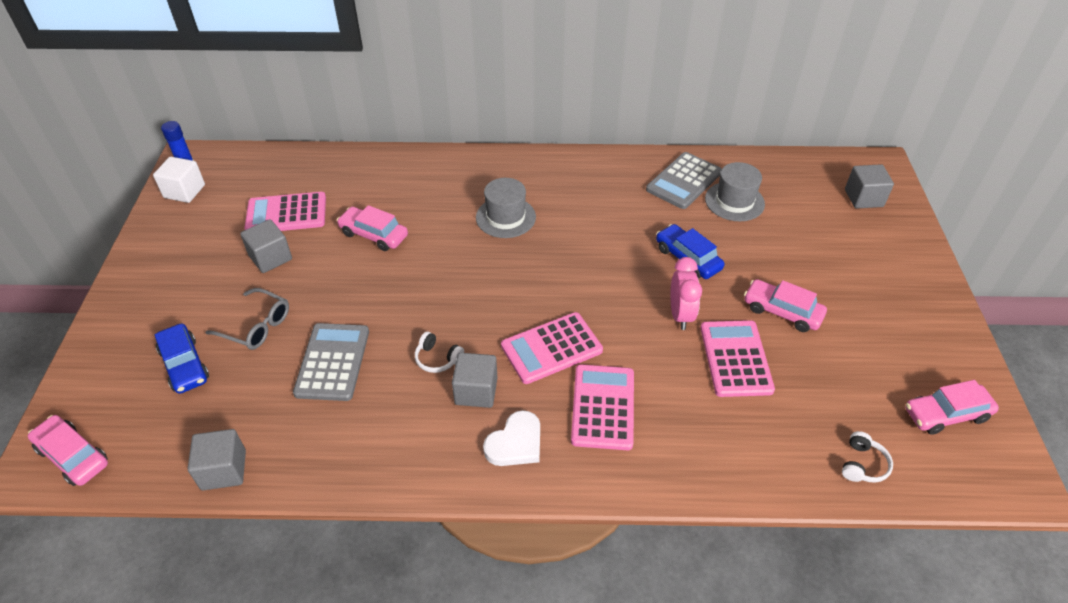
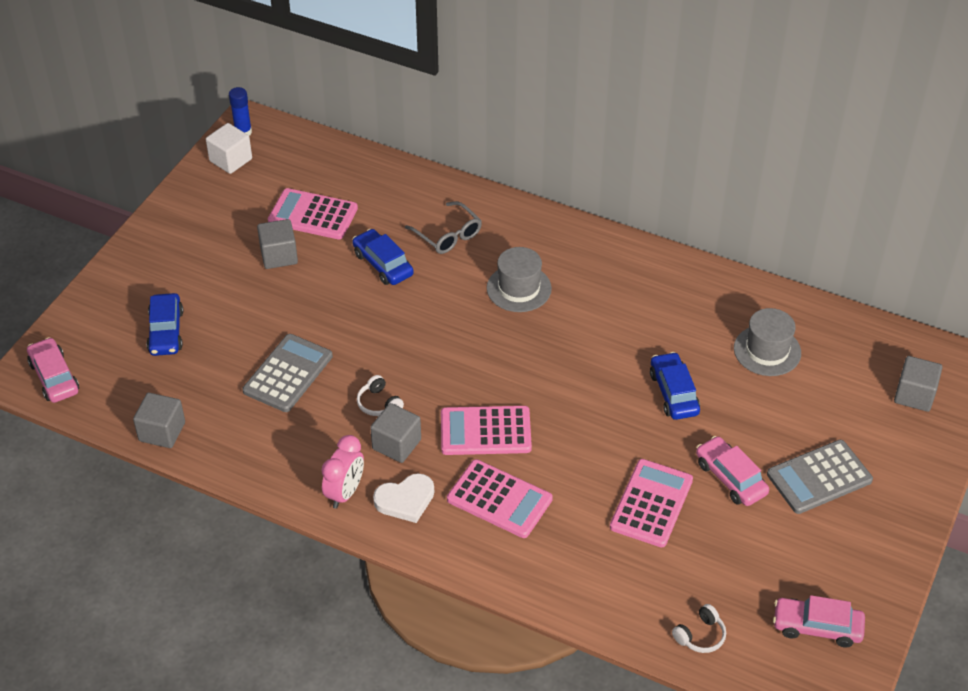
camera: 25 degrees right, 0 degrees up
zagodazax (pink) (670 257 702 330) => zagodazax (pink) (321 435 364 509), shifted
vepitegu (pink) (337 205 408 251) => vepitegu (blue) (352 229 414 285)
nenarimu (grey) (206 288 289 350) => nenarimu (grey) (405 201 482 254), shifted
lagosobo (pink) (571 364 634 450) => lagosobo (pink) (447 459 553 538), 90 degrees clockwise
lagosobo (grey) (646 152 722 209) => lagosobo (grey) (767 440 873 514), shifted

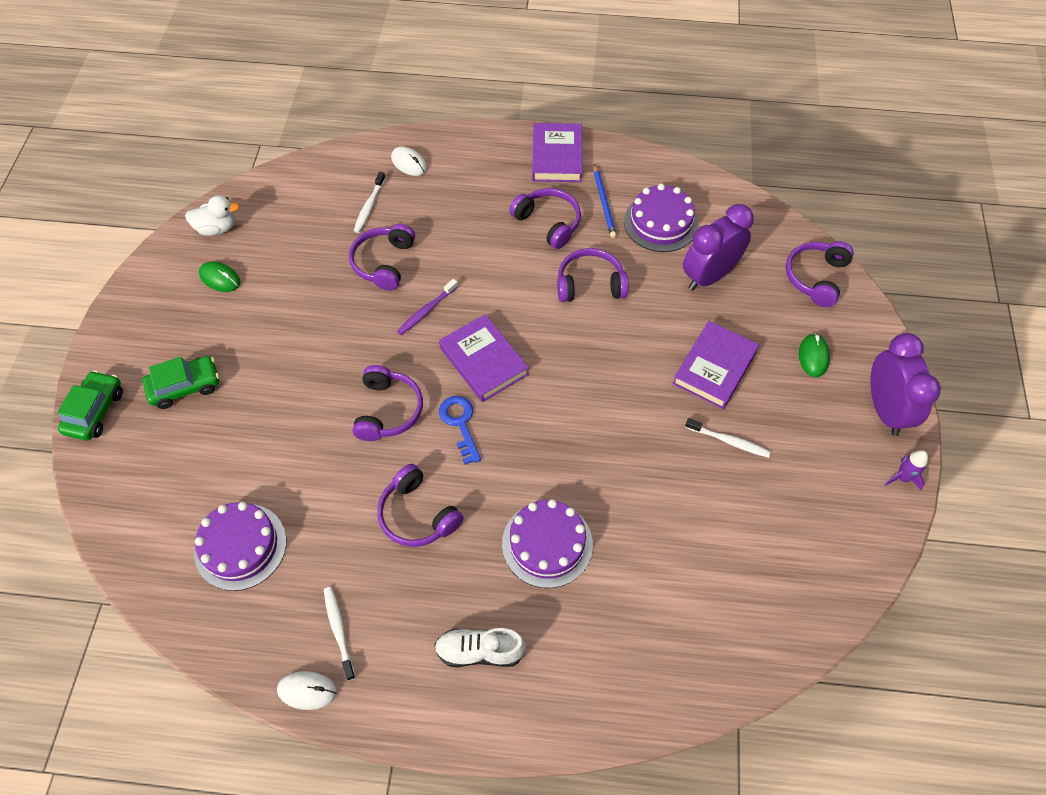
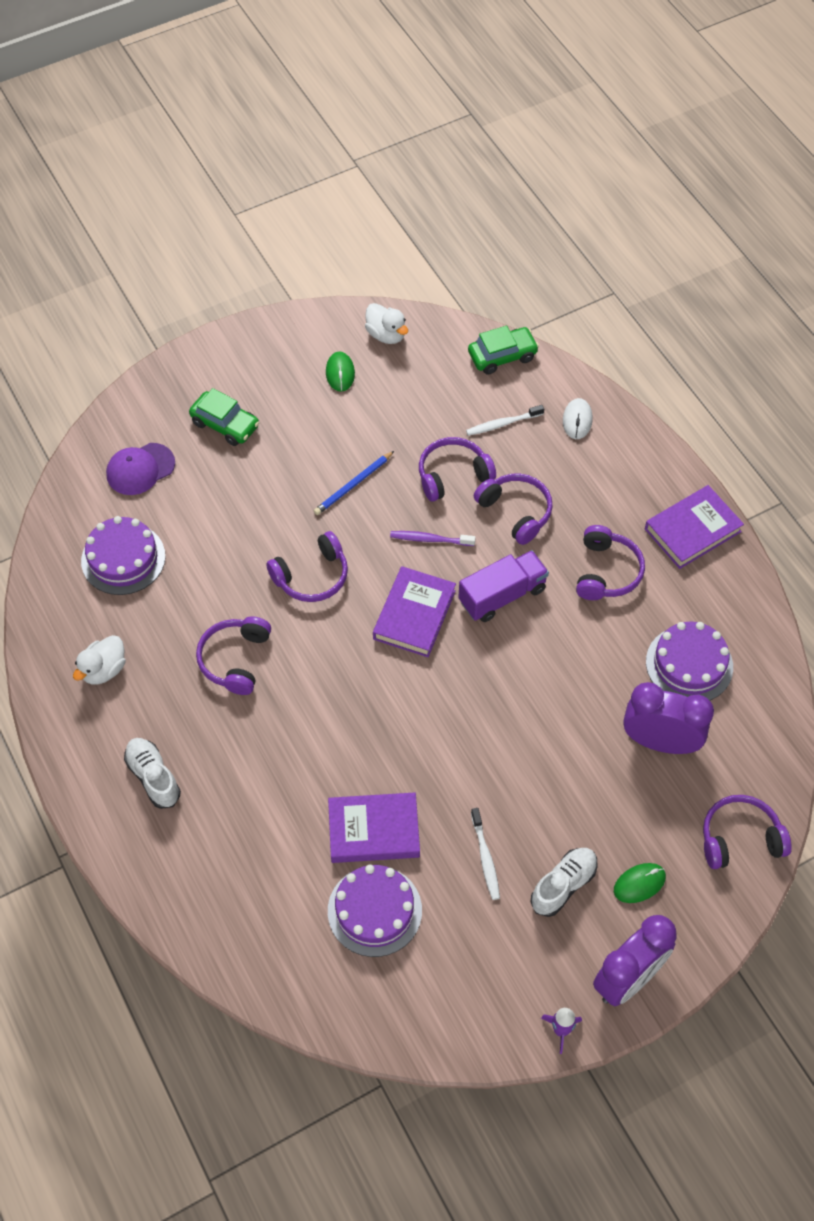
camera: 55 degrees right, 0 degrees up
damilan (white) (324 587 355 681) => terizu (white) (73 635 126 685)
nothing => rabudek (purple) (106 443 175 495)
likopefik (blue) (594 164 617 238) => likopefik (blue) (314 451 394 515), shifted
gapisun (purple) (672 321 759 409) => gapisun (purple) (328 792 420 863), shifted
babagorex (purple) (502 499 593 588) => babagorex (purple) (328 865 422 957), shifted
nothing => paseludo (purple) (458 550 549 622)
vepitegu (green) (58 370 123 441) => vepitegu (green) (468 326 539 375), shifted
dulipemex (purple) (557 248 629 302) => dulipemex (purple) (474 473 553 545), shifted
nothing => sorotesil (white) (530 848 598 917)
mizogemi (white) (277 671 337 710) => nothing
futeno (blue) (439 396 481 465) => nothing

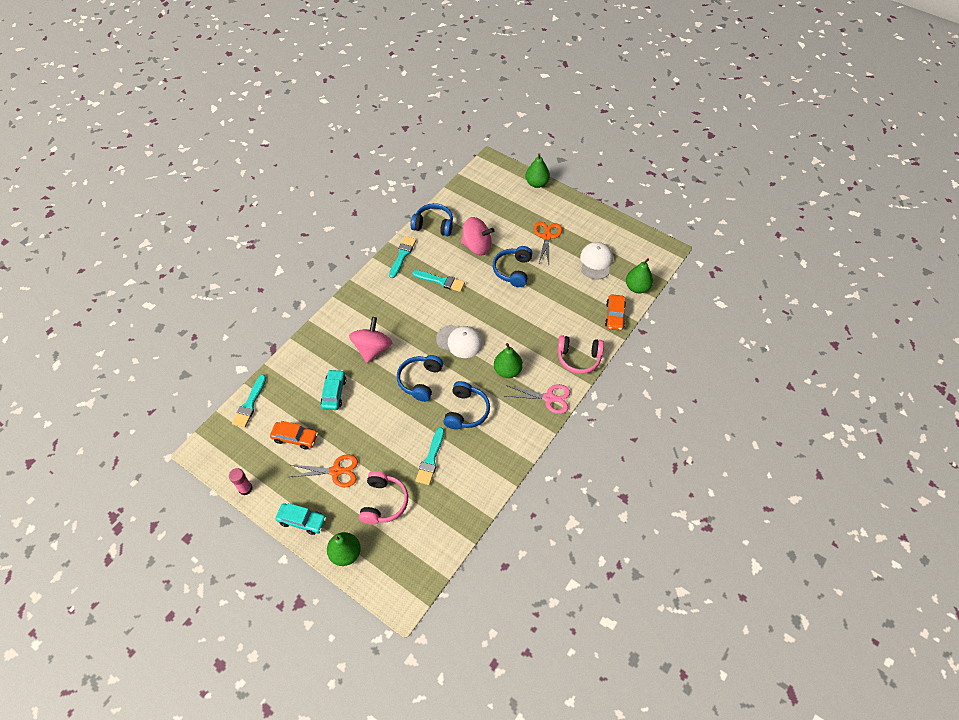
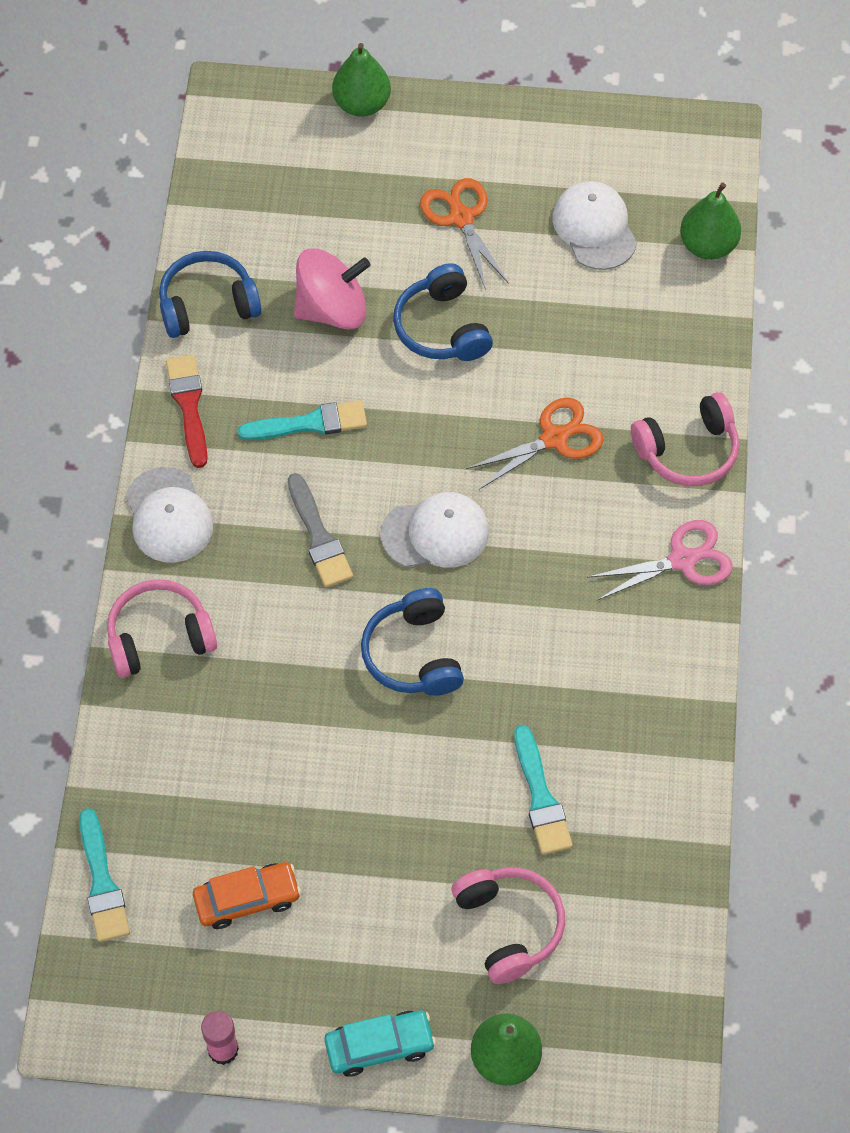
camera: 30 degrees left, 5 degrees up
nothing => dulipemex (pink) (107 579 217 678)
nothing => rabudek (white) (126 467 213 563)
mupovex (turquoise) (389 236 416 278) => mupovex (red) (166 354 208 468)
nothing => mupovex (grey) (288 473 353 587)
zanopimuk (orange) (289 454 358 487) => zanopimuk (orange) (466 398 604 490), shifted
vepitegu (turquoise) (320 369 346 410) => nothing
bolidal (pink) (349 317 392 363) => nothing
dulipemex (blue) (443 381 490 430) => nothing
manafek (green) (494 343 523 378) => nothing
vepitegu (orange) (605 294 626 331) => nothing

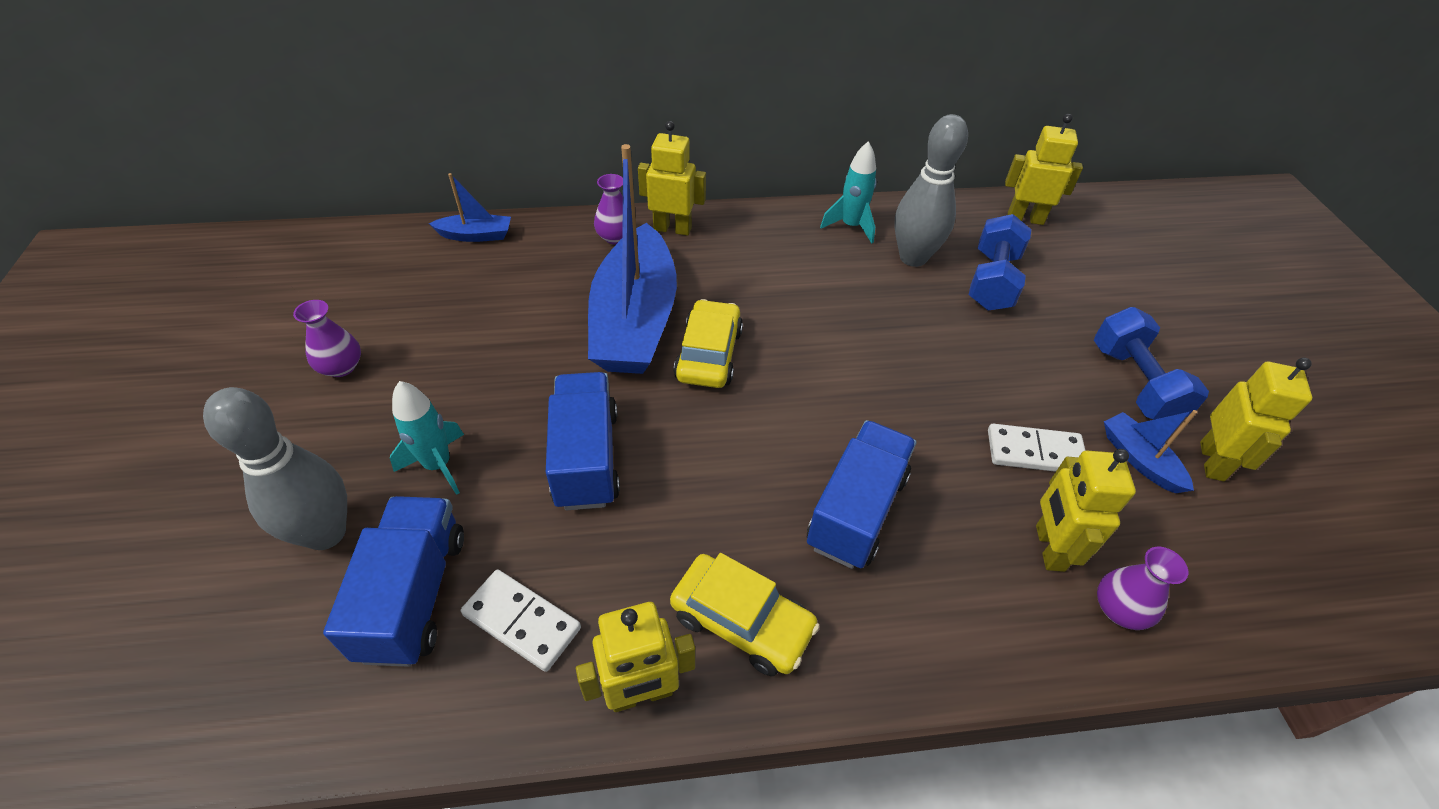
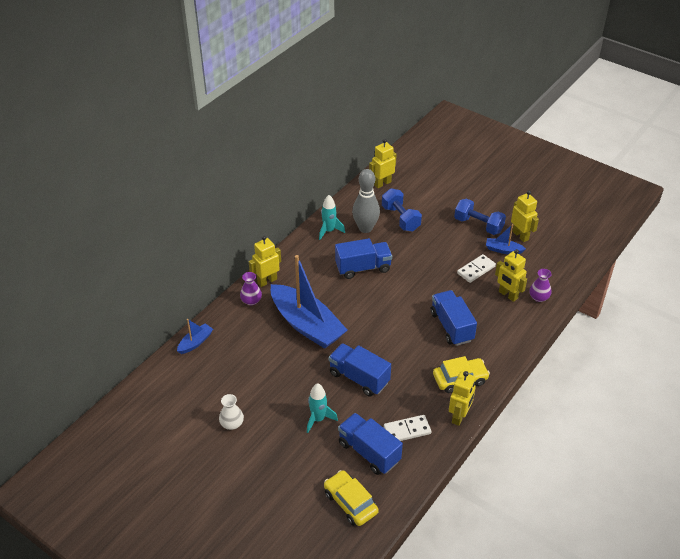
camera: 45 degrees left, 5 degrees down
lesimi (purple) (293 300 361 377) => lesimi (white) (219 394 244 430)
vepitegu (yellow) (674 299 743 388) => vepitegu (yellow) (324 470 379 526), shifted
nothing => paseludo (blue) (335 238 392 279)
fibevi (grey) (203 387 347 550) => nothing

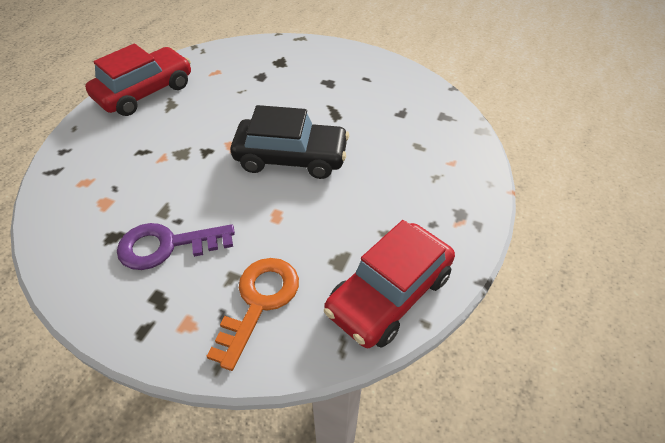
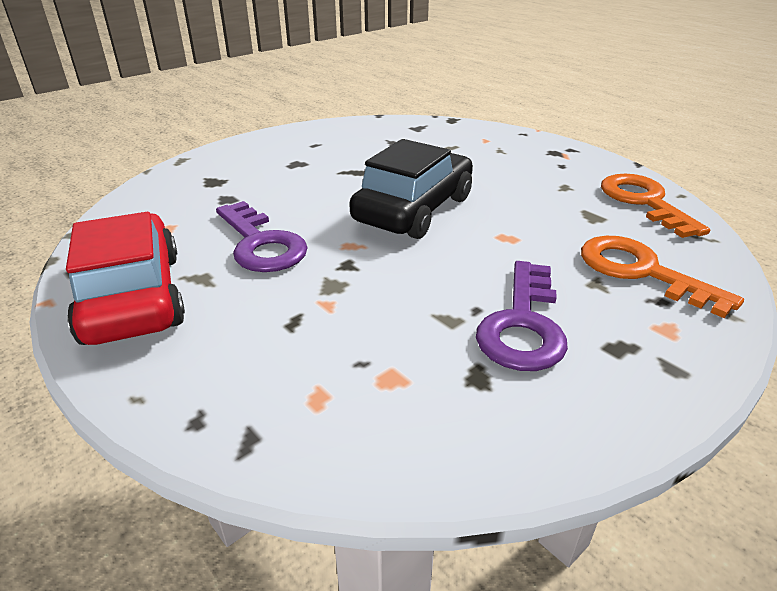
camera: 65 degrees left, 15 degrees down
nothing => futeno (purple) (216 201 308 272)
vepitegu (red) (324 220 455 348) => futeno (orange) (601 174 710 238)

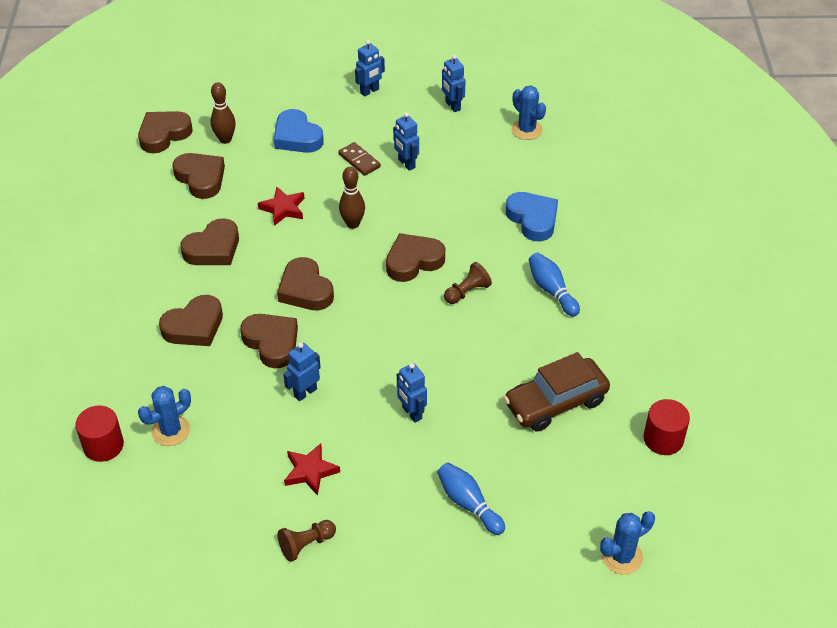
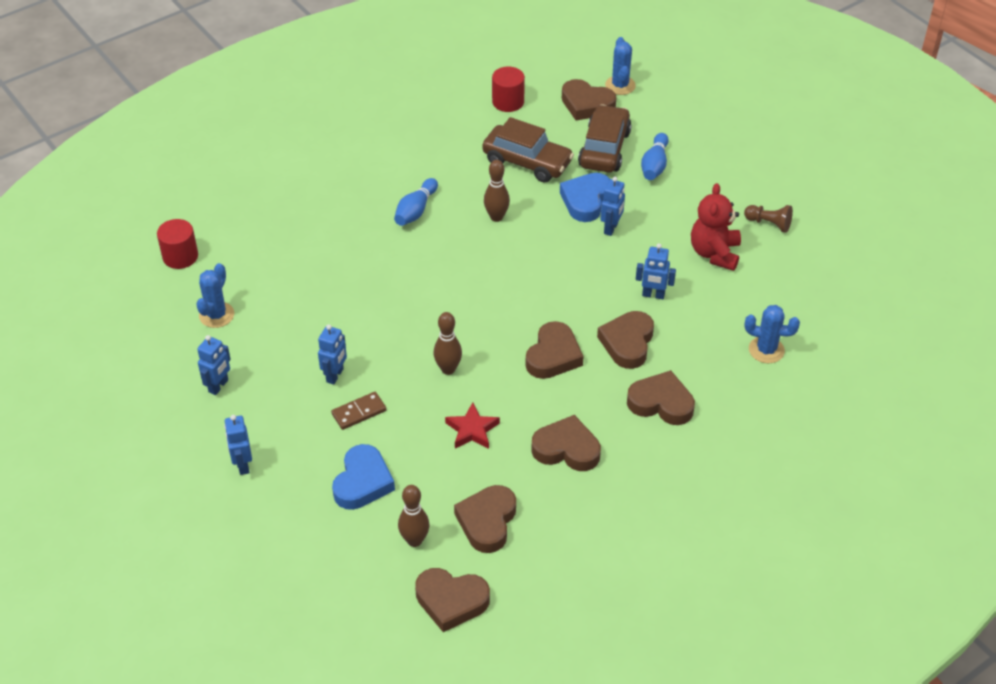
camera: 125 degrees left, 0 degrees up
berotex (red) (75 405 124 462) => berotex (red) (157 219 198 269), shifted
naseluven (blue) (355 40 385 97) => naseluven (blue) (224 415 252 475), 120 degrees counterclockwise
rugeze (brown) (338 142 381 176) => rugeze (brown) (331 392 386 430), 45 degrees clockwise
nothing => fibevi (brown) (484 160 510 222)
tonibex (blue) (506 192 558 241) => tonibex (blue) (560 173 610 222), shifted
tonibex (brown) (386 233 445 282) => tonibex (brown) (562 79 616 121), shifted
nothing => vepitegu (brown) (578 104 632 172)
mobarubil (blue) (600 511 655 575) => mobarubil (blue) (605 37 636 95), 60 degrees clockwise
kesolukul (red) (284 443 340 496) => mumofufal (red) (691 183 741 271)
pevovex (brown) (444 262 492 304) => nothing

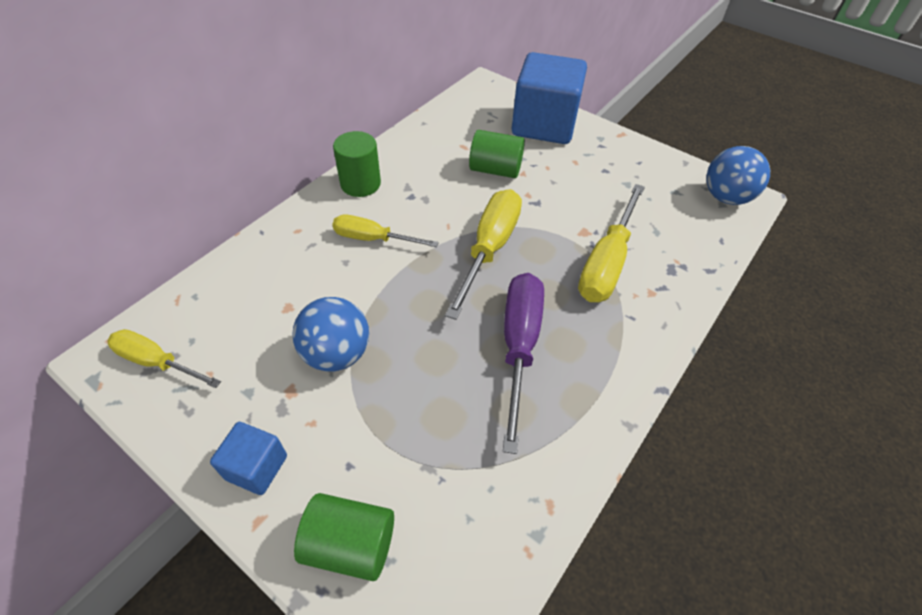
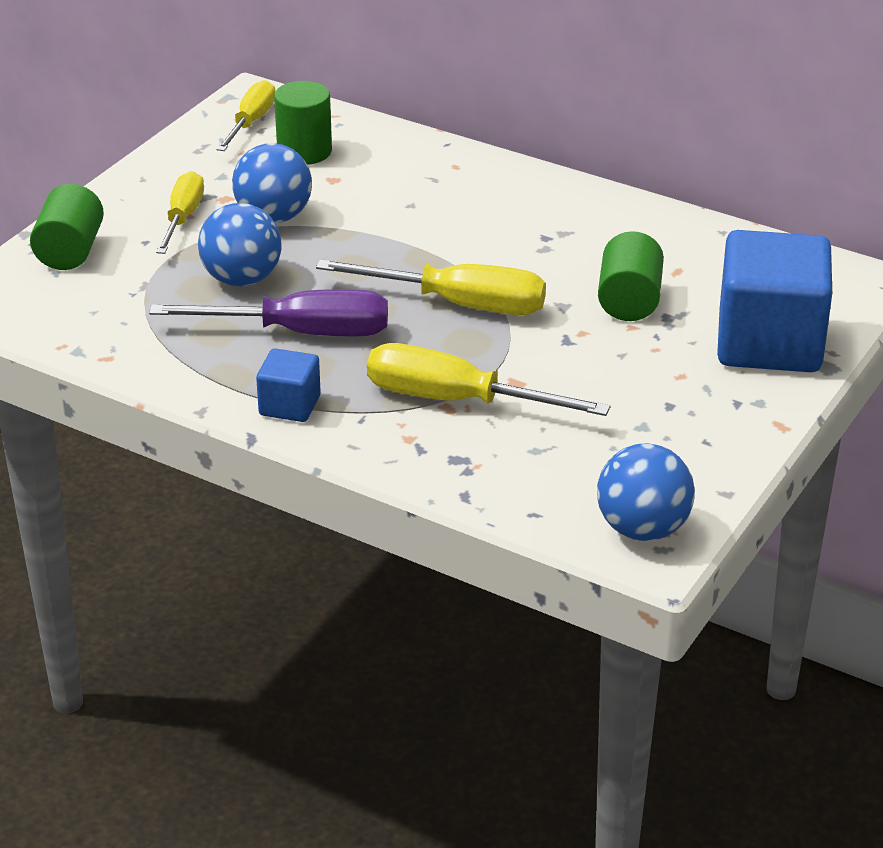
camera: 85 degrees right, 15 degrees down
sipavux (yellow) (332 215 439 247) => sipavux (yellow) (156 171 204 254), shifted
nothing => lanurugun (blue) (198 203 282 287)
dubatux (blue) (210 422 287 495) => dubatux (blue) (256 348 321 422), shifted
berotex (green) (333 131 381 197) => berotex (green) (274 81 332 165), shifted

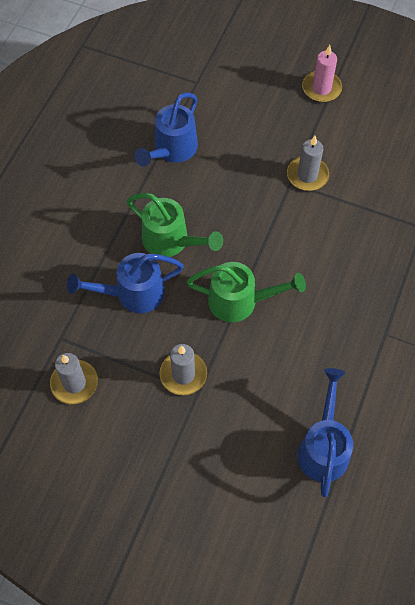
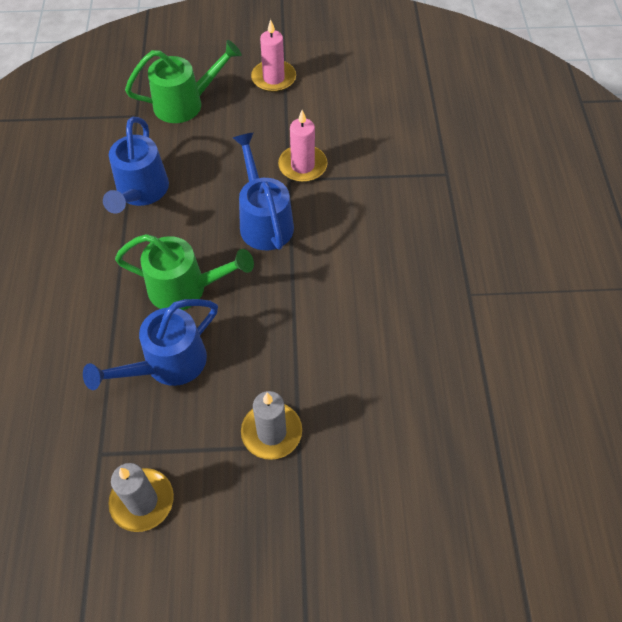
camera: 25 degrees left, 5 degrees down
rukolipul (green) (187 262 306 322) => rukolipul (green) (125 40 242 123), shifted
rukolipul (blue) (297 368 353 497) => rukolipul (blue) (233 133 294 250), shifted
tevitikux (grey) (287 136 329 191) => tevitikux (pink) (278 110 327 182)

